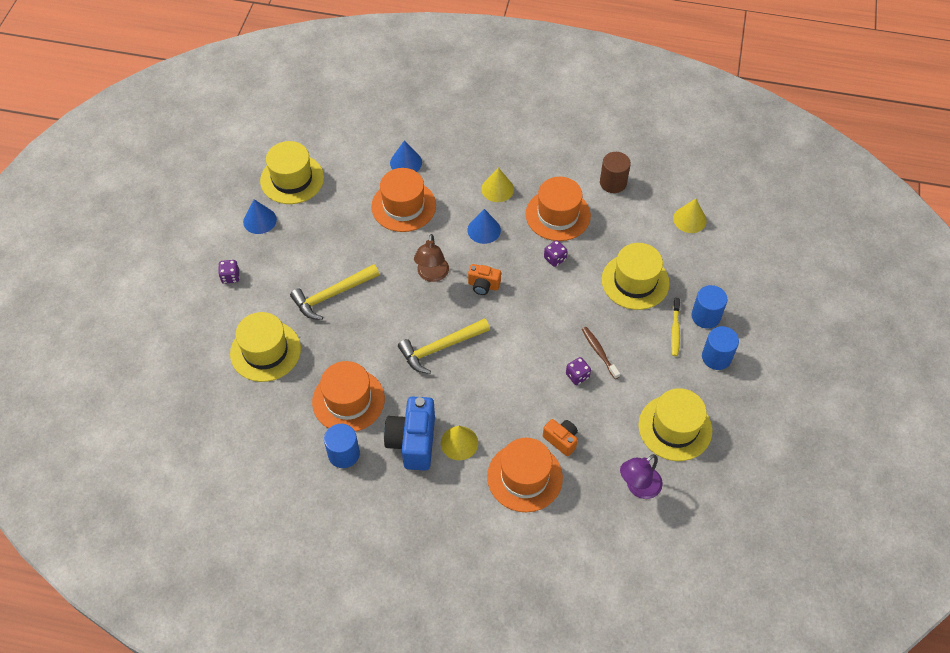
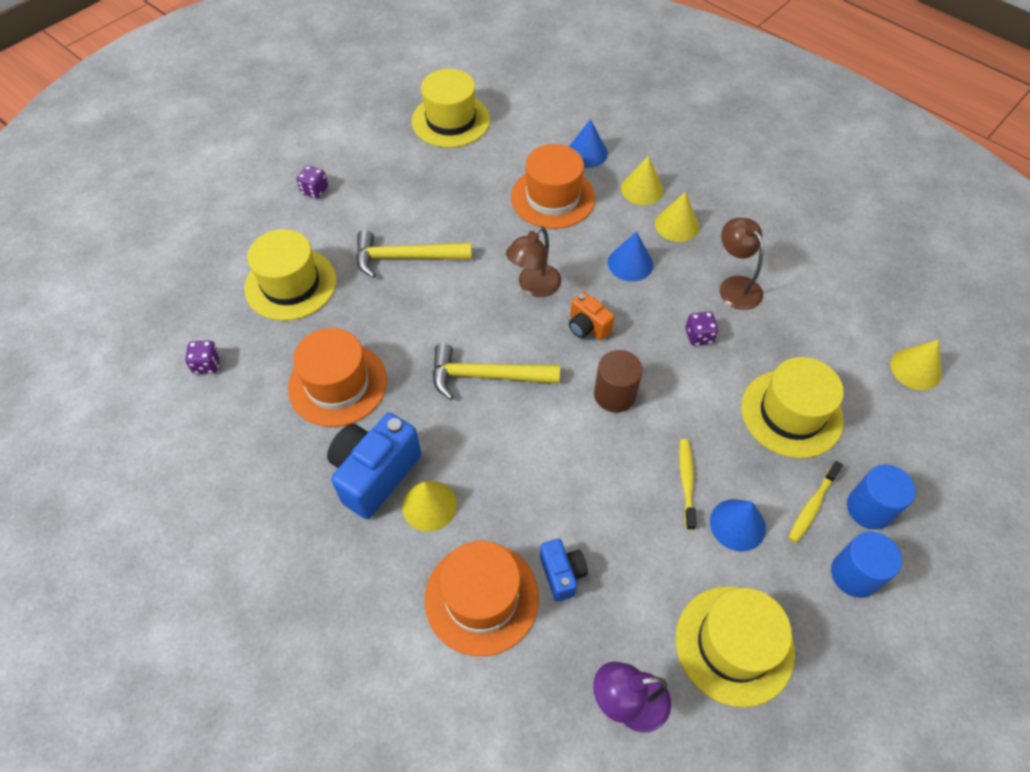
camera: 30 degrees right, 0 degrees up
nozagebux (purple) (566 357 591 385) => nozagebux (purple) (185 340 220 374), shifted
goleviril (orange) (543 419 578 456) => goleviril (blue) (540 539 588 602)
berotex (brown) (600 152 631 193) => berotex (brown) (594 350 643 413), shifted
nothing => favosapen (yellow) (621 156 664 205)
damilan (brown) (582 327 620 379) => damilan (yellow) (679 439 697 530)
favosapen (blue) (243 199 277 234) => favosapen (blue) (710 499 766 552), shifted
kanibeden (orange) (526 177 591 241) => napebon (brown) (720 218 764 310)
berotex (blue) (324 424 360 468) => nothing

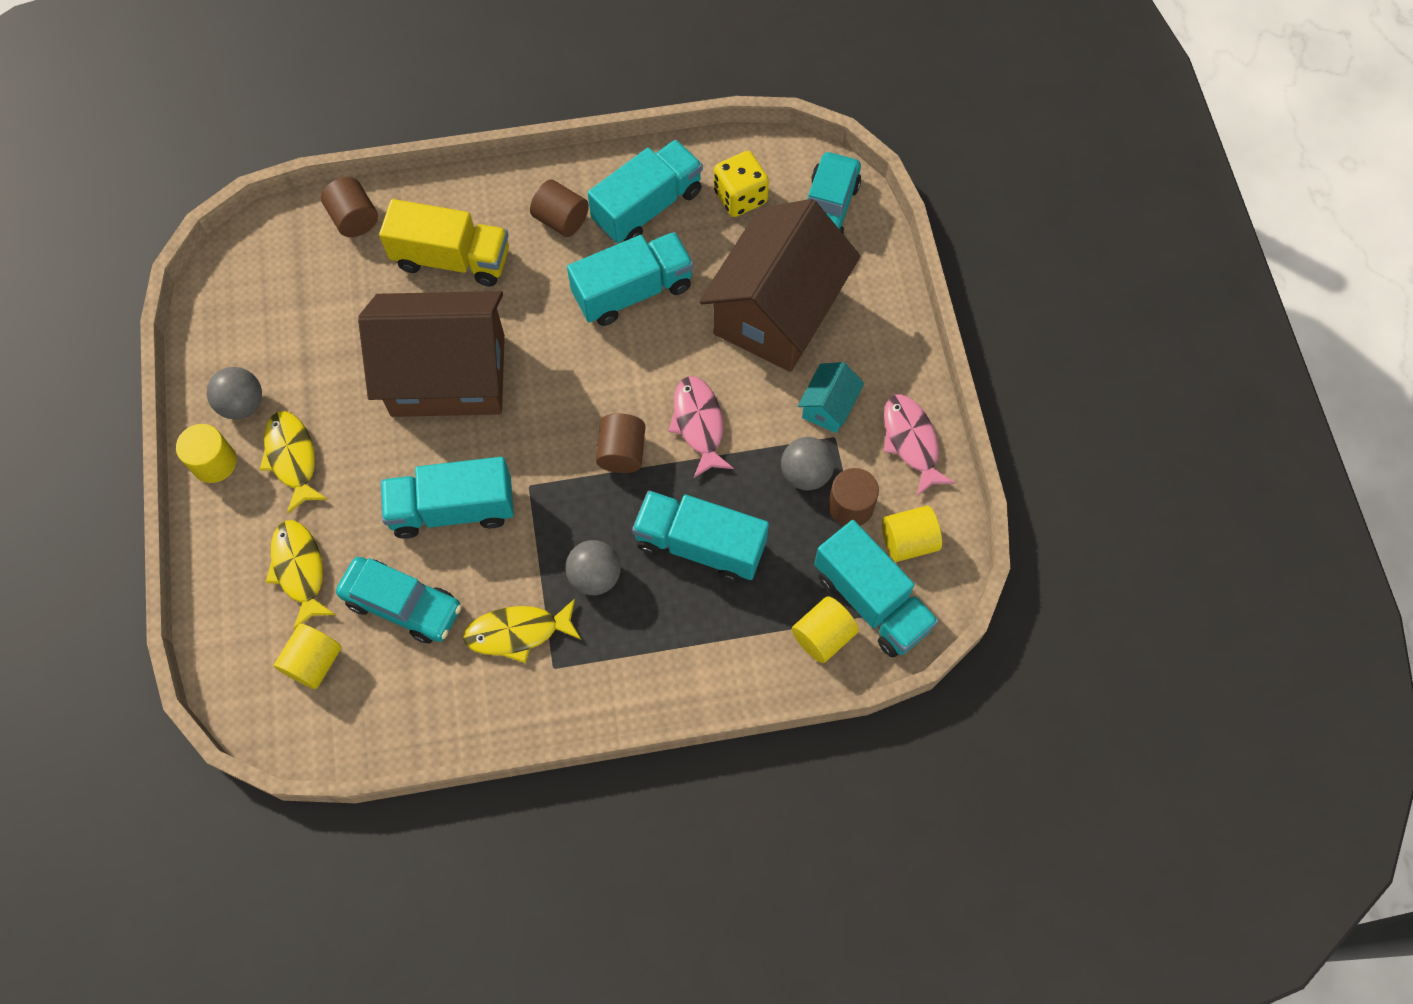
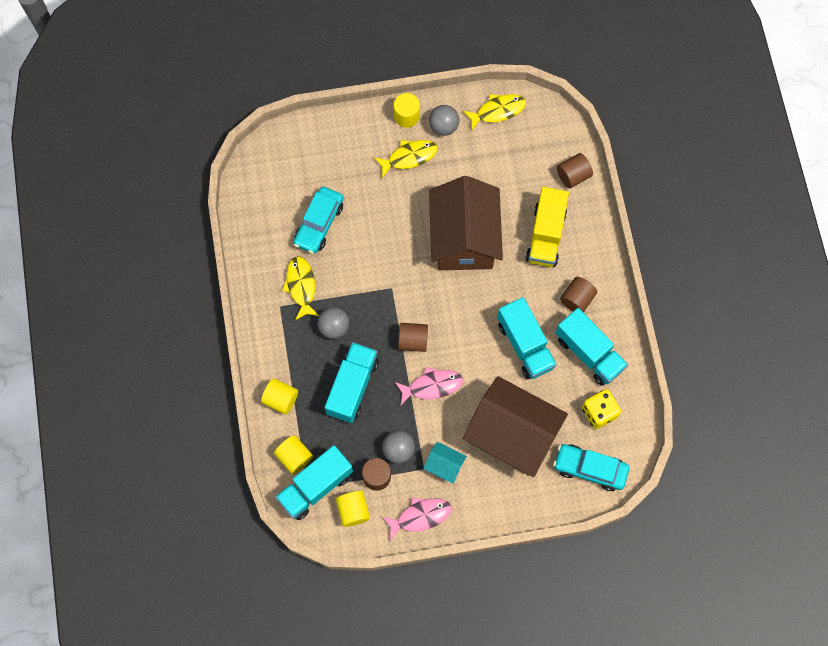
camera: 90 degrees right, 5 degrees up
berotex (yellow) (274 624 342 689) => berotex (yellow) (261 378 298 414), shifted
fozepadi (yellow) (266 520 335 630) => fozepadi (yellow) (463 94 526 131), shifted
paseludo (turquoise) (381 457 514 539) => nothing

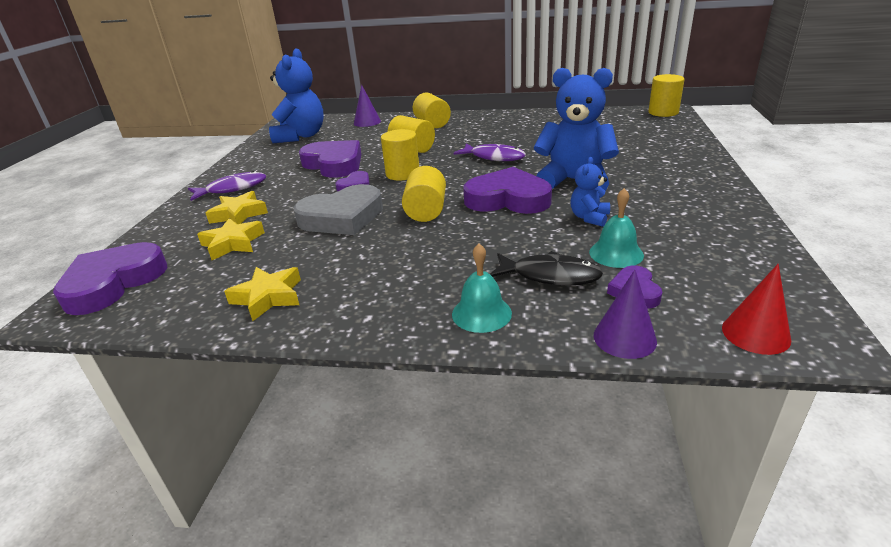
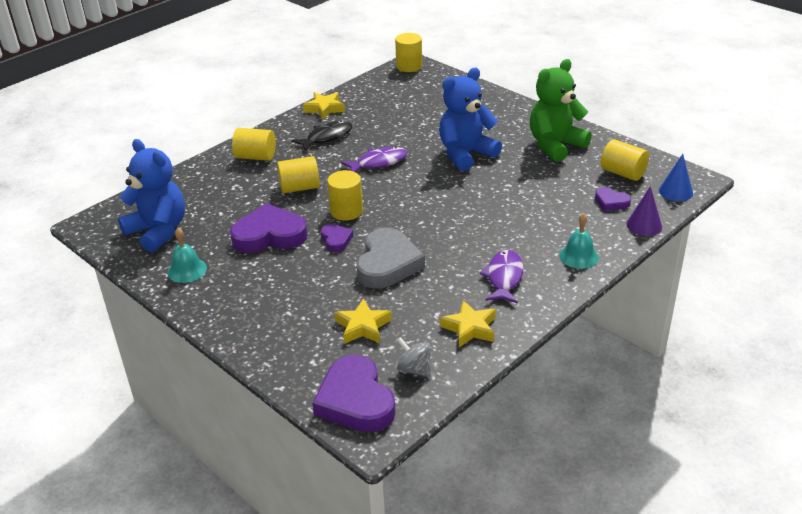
camera: 55 degrees left, 5 degrees up
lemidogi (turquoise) (589 188 644 268) => lemidogi (turquoise) (167 228 207 283), shifted
fozepadi (black) (490 251 603 286) => fozepadi (black) (291 121 352 152), shifted
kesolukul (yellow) (206 191 268 224) => kesolukul (yellow) (303 92 345 119), shifted
nothing => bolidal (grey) (397 337 431 377)
fozepadi (purple) (188 171 266 201) => fozepadi (purple) (480 250 523 304), shifted
nothing => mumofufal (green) (530 59 592 162)
berotex (yellow) (402 166 446 222) => berotex (yellow) (601 139 649 181), shifted
favosapen (red) (722 264 791 355) => favosapen (blue) (659 154 693 201)
favosapen (purple) (354 85 381 127) => nothing
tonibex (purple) (463 167 552 214) => nothing
mumofufal (blue) (570 157 610 227) => nothing

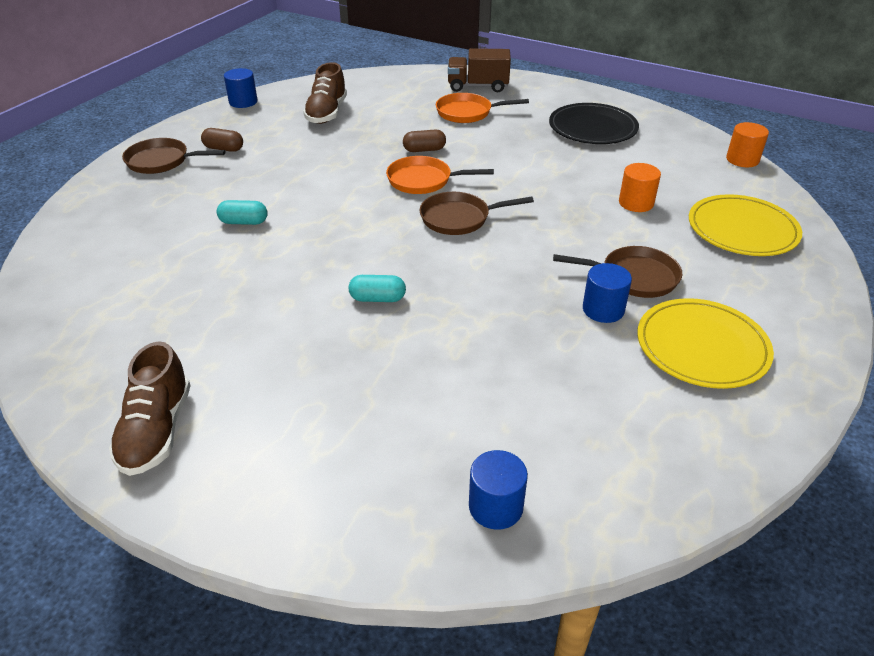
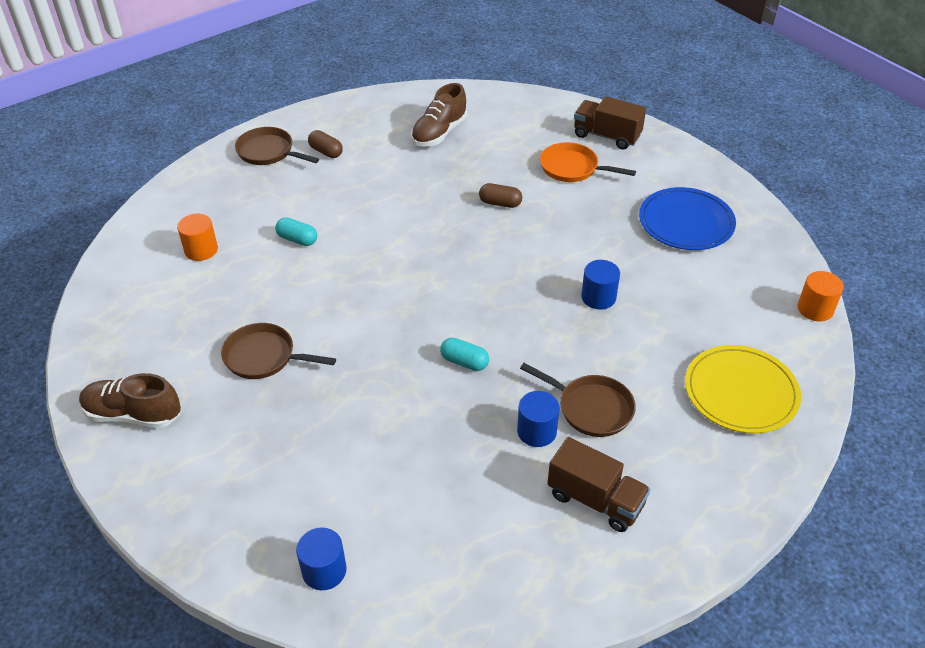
camera: 25 degrees right, 5 degrees up
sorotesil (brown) (109 341 191 476) => sorotesil (brown) (79 373 181 428), 75 degrees clockwise
berotex (orange) (619 163 661 212) => berotex (orange) (177 214 218 261), shifted
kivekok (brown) (420 192 534 235) => kivekok (brown) (221 323 336 379), shifted
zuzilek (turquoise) (349 275 406 302) => zuzilek (turquoise) (440 338 489 371), shifted
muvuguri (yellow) (637 298 774 389) => paseludo (brown) (547 437 650 532)
berotex (blue) (224 68 258 108) => berotex (blue) (581 260 620 310), shifted
muvuguri (black) (549 103 639 144) => muvuguri (blue) (639 187 736 250)
kivekok (orange) (386 156 494 194) => nothing

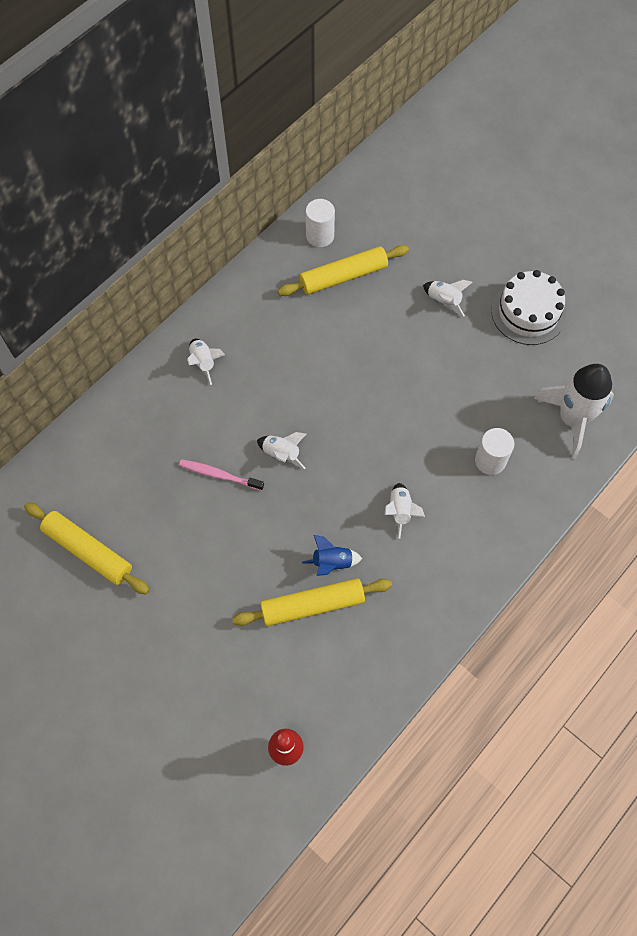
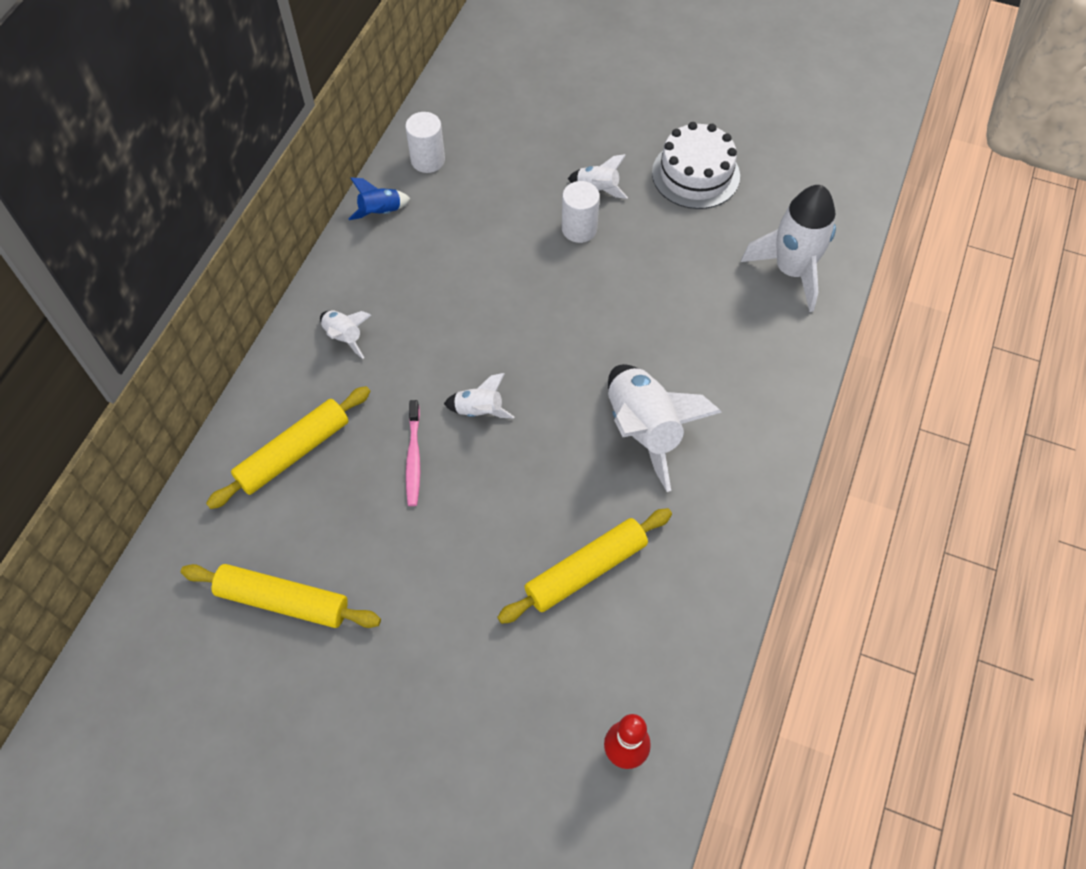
camera: 20 degrees left, 5 degrees down
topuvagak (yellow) (278 245 409 296) => topuvagak (yellow) (206 386 371 509), shifted
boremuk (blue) (302 535 362 576) => boremuk (blue) (348 177 410 220), shifted
damilan (pink) (179 459 264 491) => damilan (pink) (406 400 420 506), 90 degrees counterclockwise
berotex (white) (475 428 514 475) => berotex (white) (562 181 600 243), shifted
boremuk (white) (385 483 425 539) => boremuk (white) (608 364 722 492), x2.02

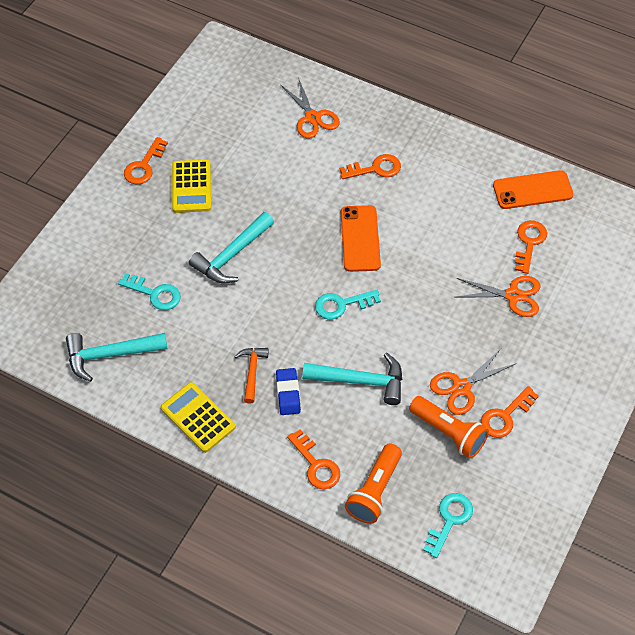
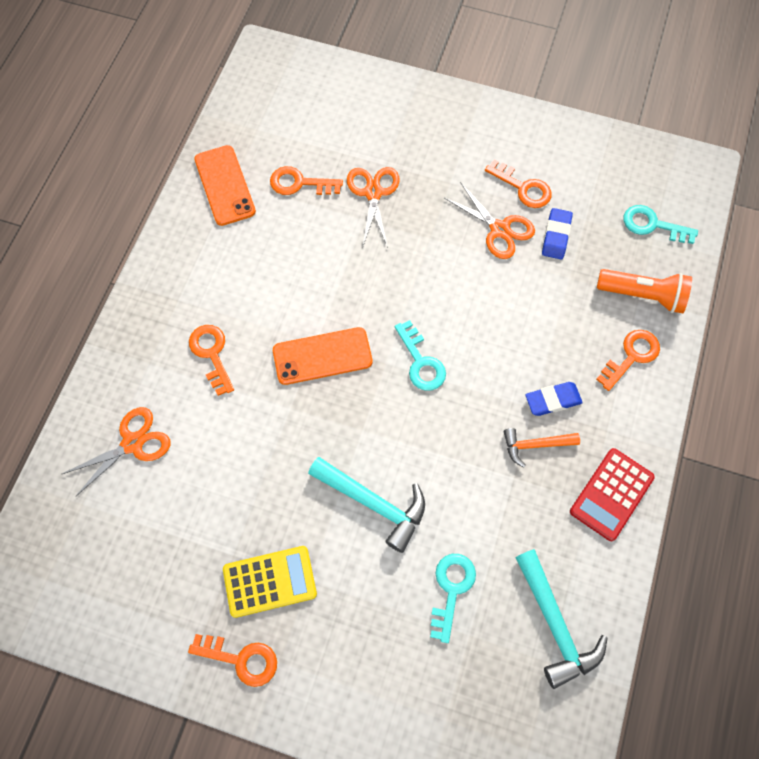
camera: 100 degrees left, 10 degrees up
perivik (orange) (409 396 489 459) => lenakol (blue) (542 208 573 259)
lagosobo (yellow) (161 382 236 453) => lagosobo (red) (570 448 655 541)
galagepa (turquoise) (302 352 402 405) => nothing

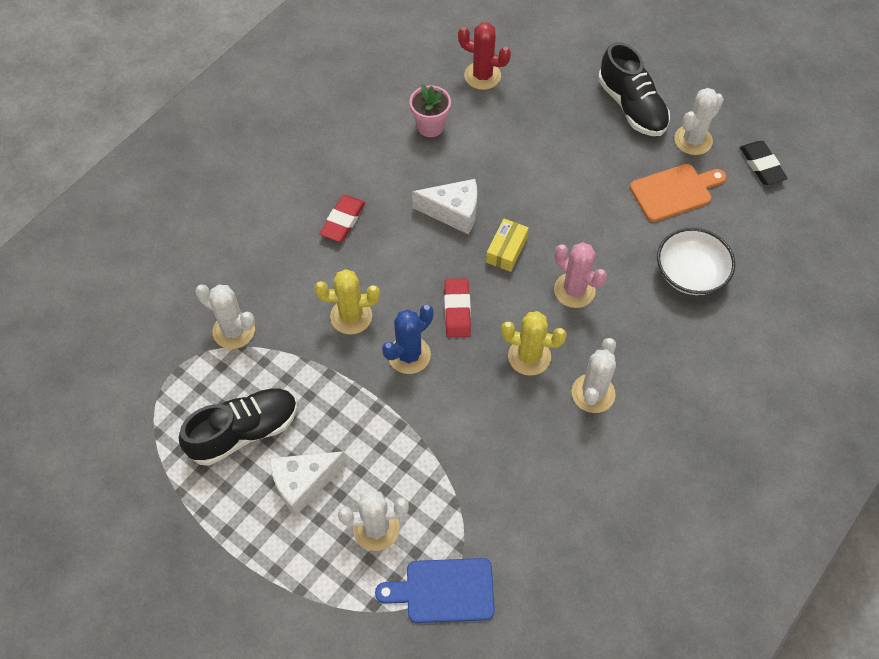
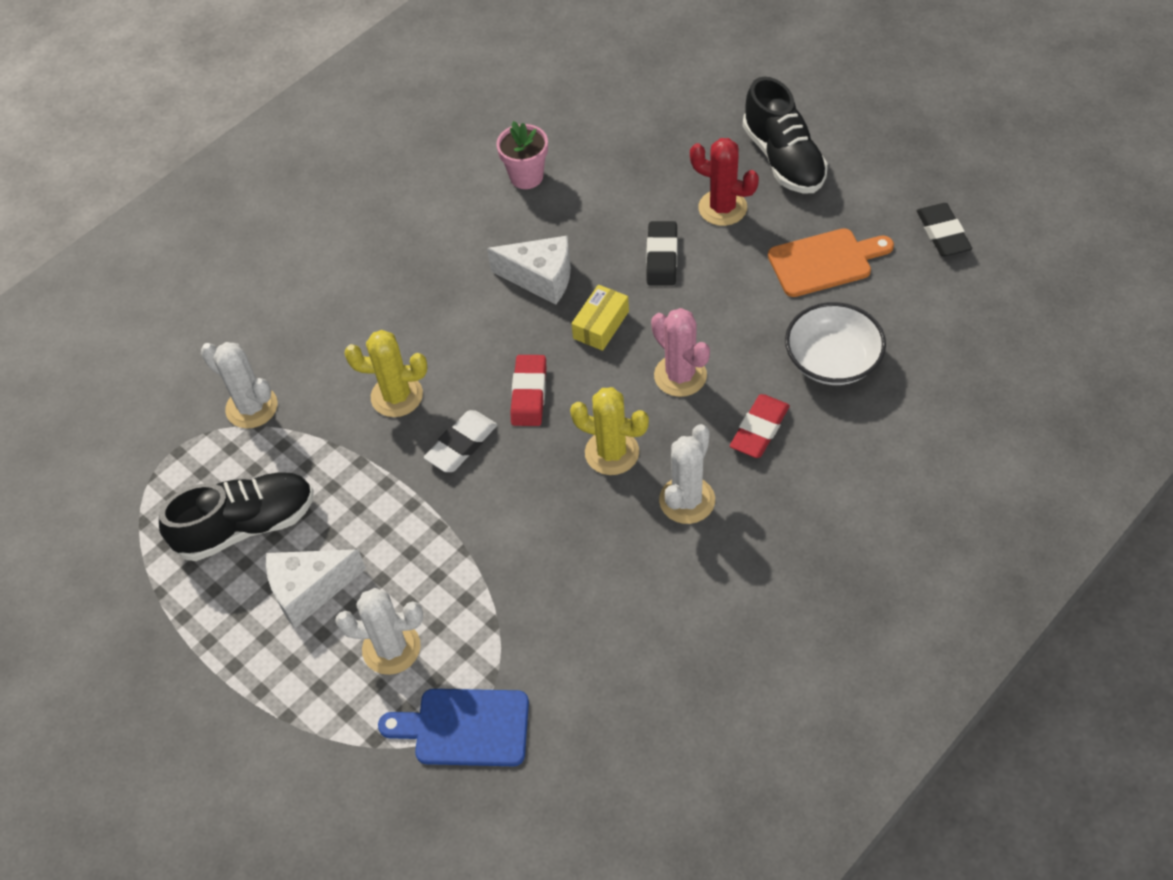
camera: 10 degrees right, 5 degrees down
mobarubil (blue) (382 305 433 374) => lenakol (white) (424 410 497 472)
nothing => lenakol (black) (646 221 678 286)
mobarubil (red) (458 22 511 90) => mobarubil (red) (690 138 759 226), shifted
lenakol (red) (320 195 366 242) => lenakol (red) (730 394 790 458), shifted
mobarubil (white) (674 88 724 155) => nothing

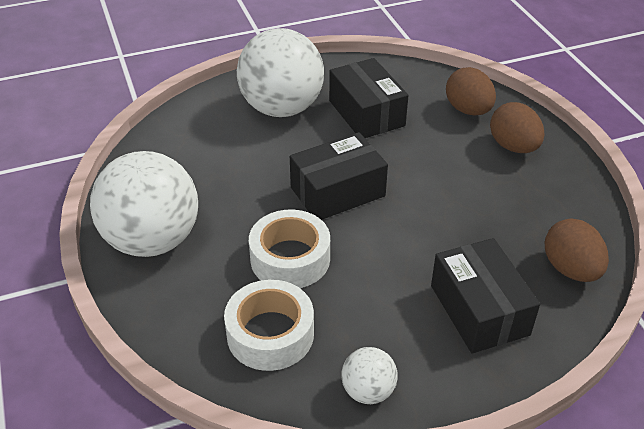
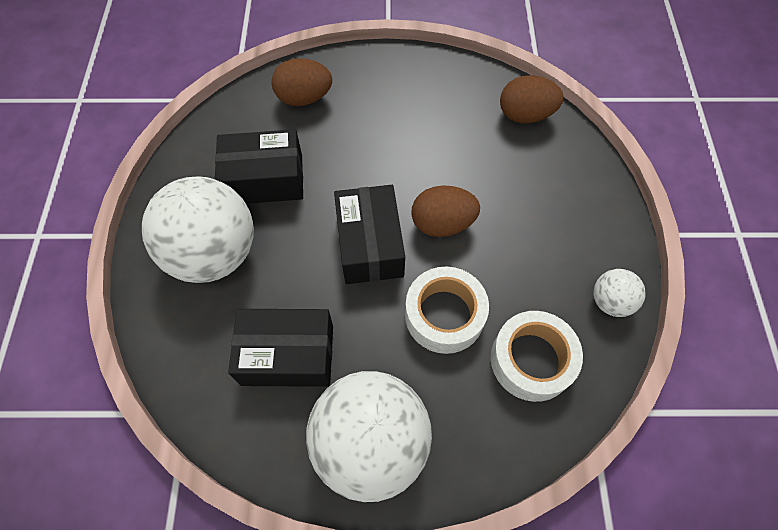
camera: 70 degrees left, 20 degrees up
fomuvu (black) (431 238 540 353) => fomuvu (black) (228 309 333 387), shifted
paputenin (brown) (490 102 545 153) => paputenin (brown) (411 185 480 237), shifted

